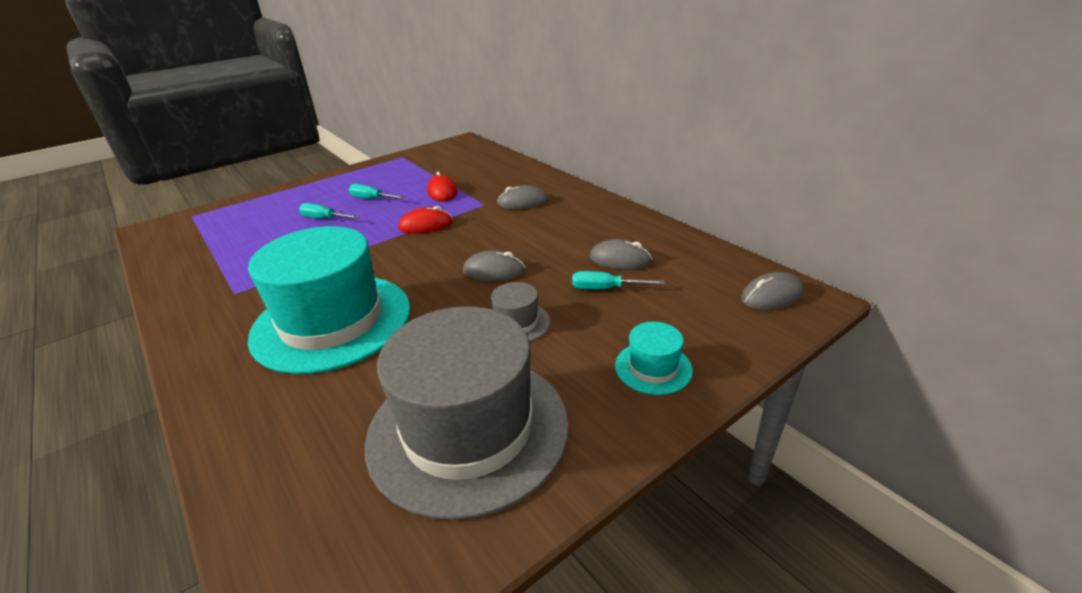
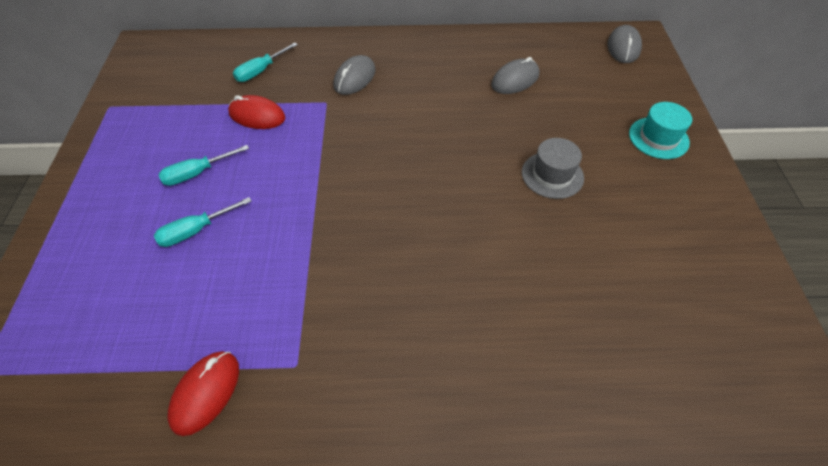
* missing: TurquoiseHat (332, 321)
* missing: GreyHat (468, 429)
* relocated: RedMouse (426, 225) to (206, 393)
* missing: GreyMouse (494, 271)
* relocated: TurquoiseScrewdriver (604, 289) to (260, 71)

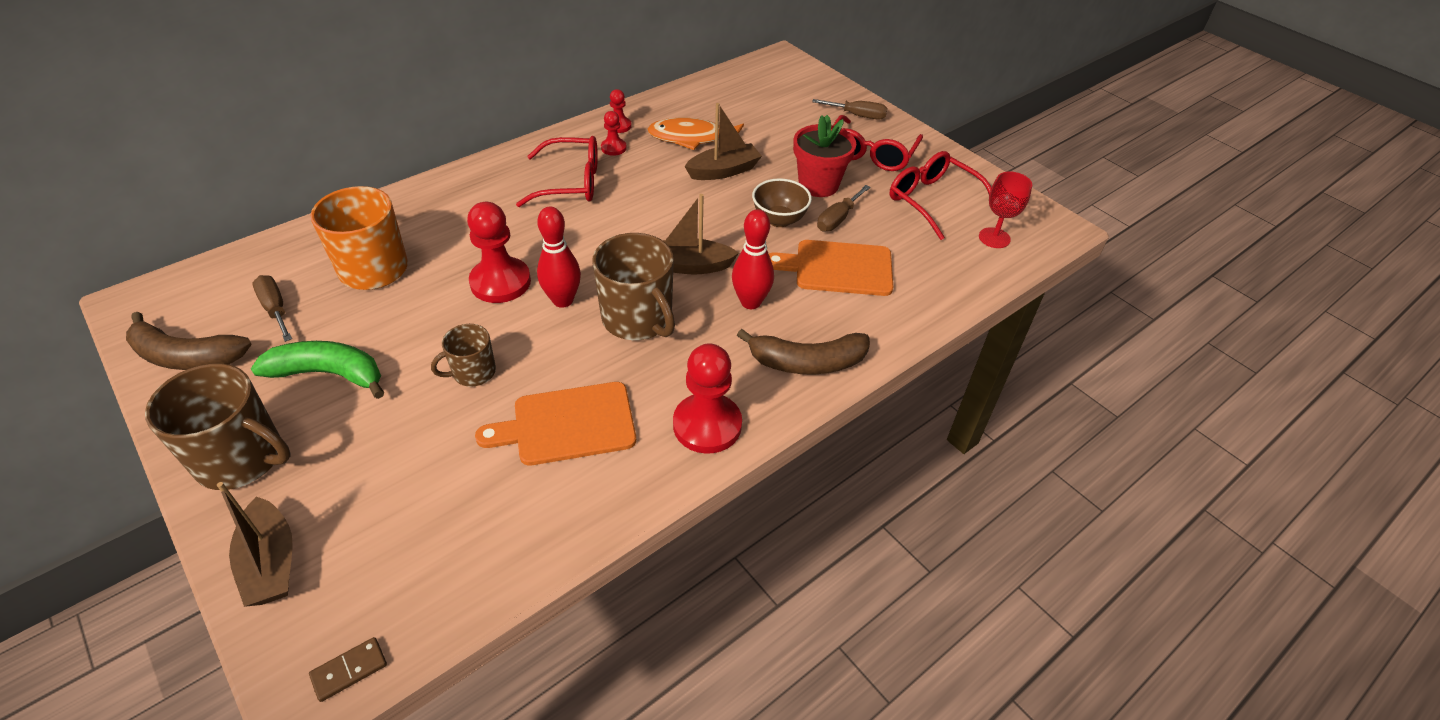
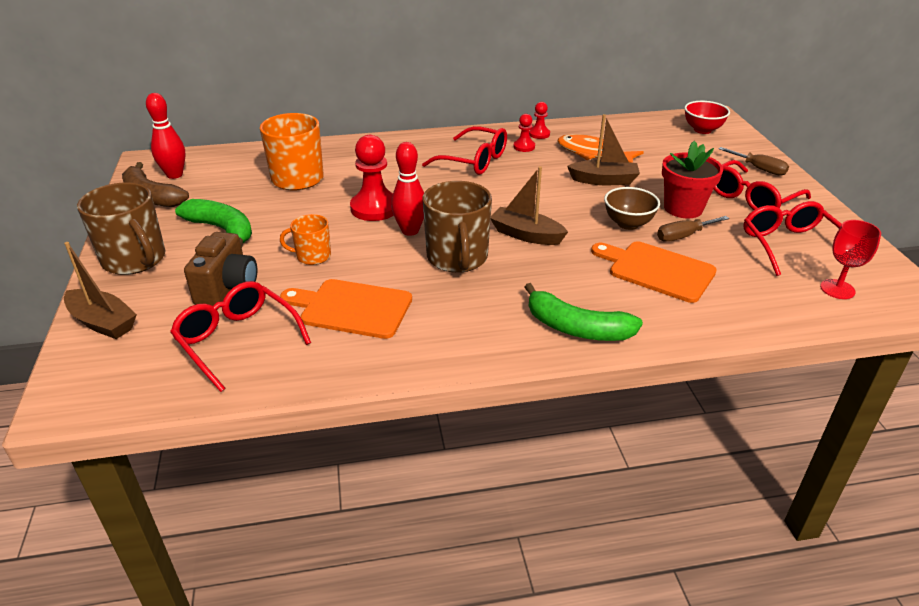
* spun: BrownBoat (271, 563) = (103, 322) 60 degrees counterclockwise
* missing: BrownScrewdriver (275, 309)
* missing: BrownDomino (349, 670)
* colour: BrownMug (473, 372) to OrangeMug (312, 256)
* missing: RedPawn (707, 425)
* relocated: RedBowlingPin (750, 302) to (174, 175)
* colour: BrownBanana (807, 362) to GreenBanana (577, 328)
* appeared: RedGlasses (237, 340)
* appeared: BrownCamera (227, 288)
* appeared: RedBowl (702, 130)

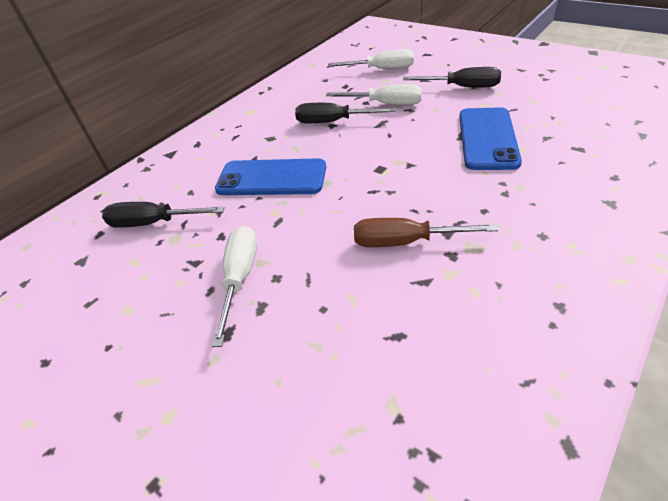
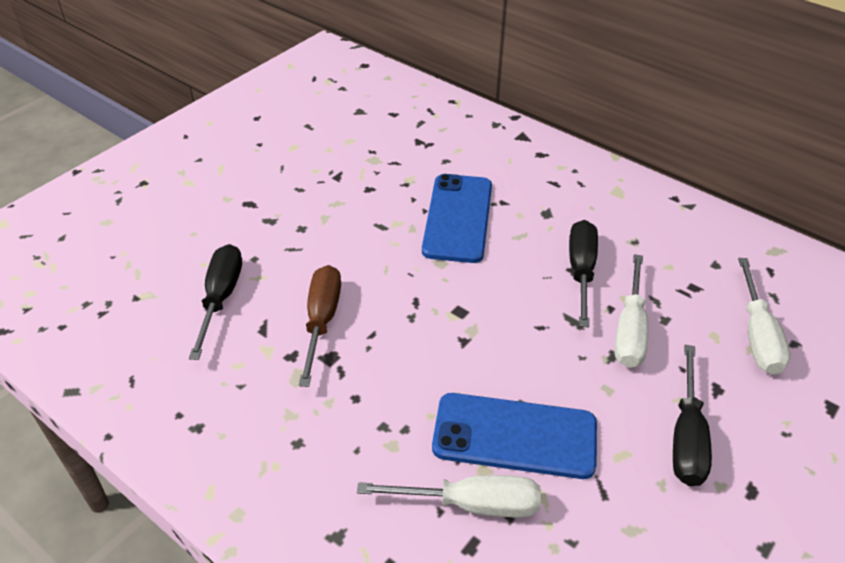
* relocated: BlackScrewdriver (153, 223) to (221, 298)
* relocated: WhiteScrewdriver (240, 278) to (471, 504)

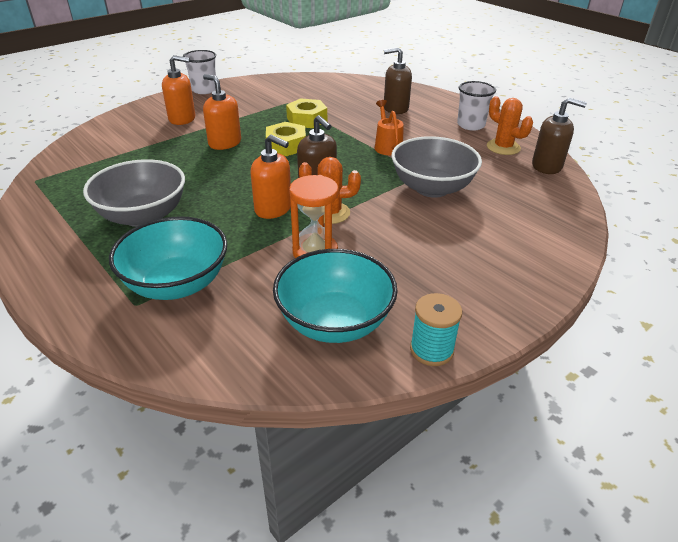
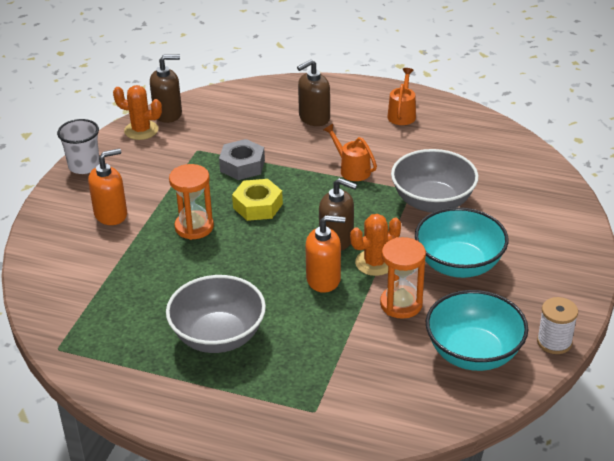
* relocated: TurquoiseBowl (177, 284) to (458, 264)
* exchanged: OrangeSoapDispenser (224, 143) to OrangeHourglass (194, 227)
* colour: YellowNut (307, 119) to GreyNut (242, 166)
* colour: TurquoiseSpool (431, 350) to WhiteSpool (554, 342)
* exchanged: WhiteCup (471, 125) to OrangeWateringCan (402, 114)
* relocated: OrangeCactus (503, 147) to (141, 130)
* relocated: BrownSoapDispenser (547, 166) to (168, 114)

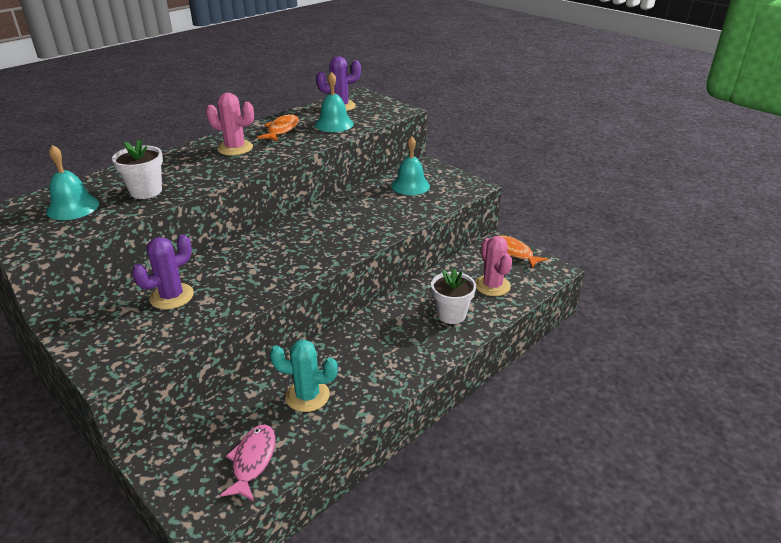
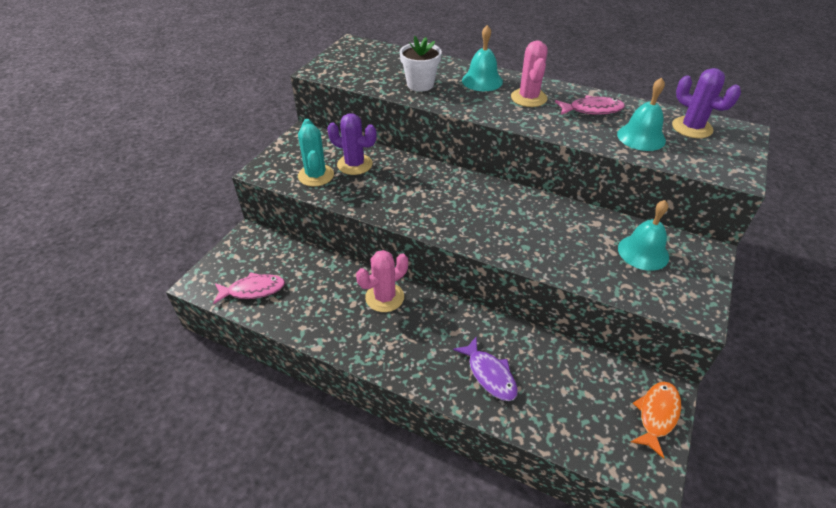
* relocated: TurquoiseBell (73, 207) to (482, 81)
* colour: OrangeFish (281, 130) to PinkFish (592, 110)
* relocated: TurquoiseCactus (307, 396) to (316, 175)
* exchanged: WhiteFlowerPot (451, 314) to PurpleFish (489, 374)
* relocated: PinkCactus (492, 286) to (384, 297)

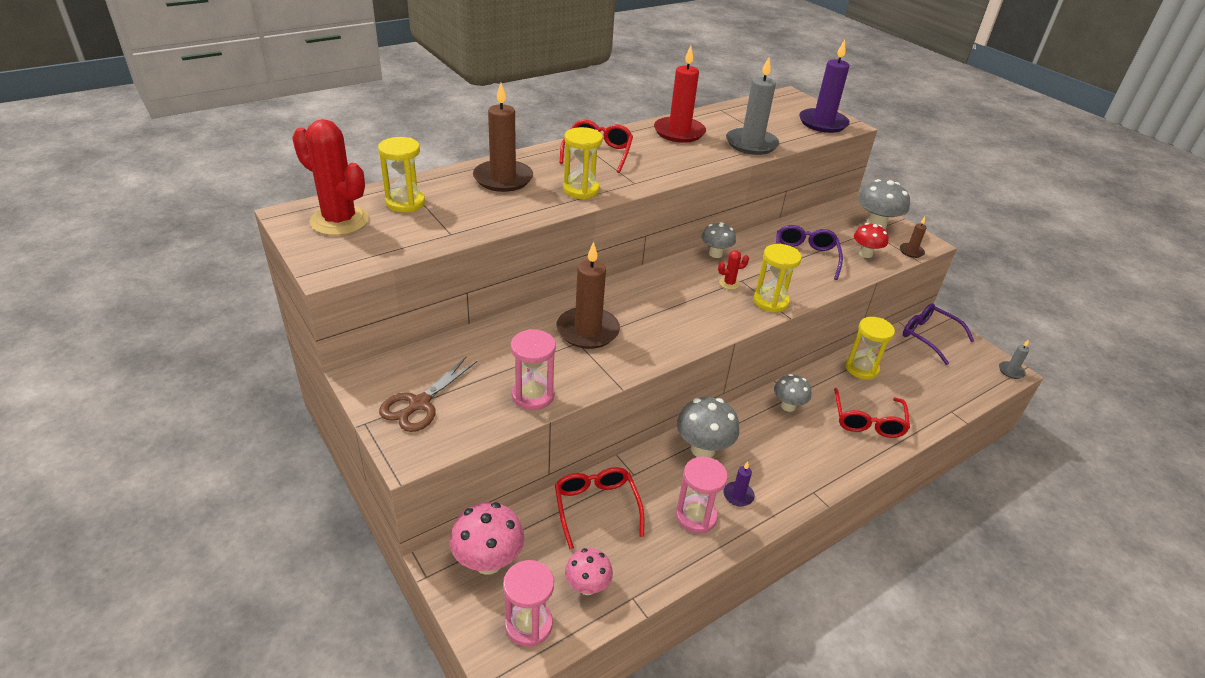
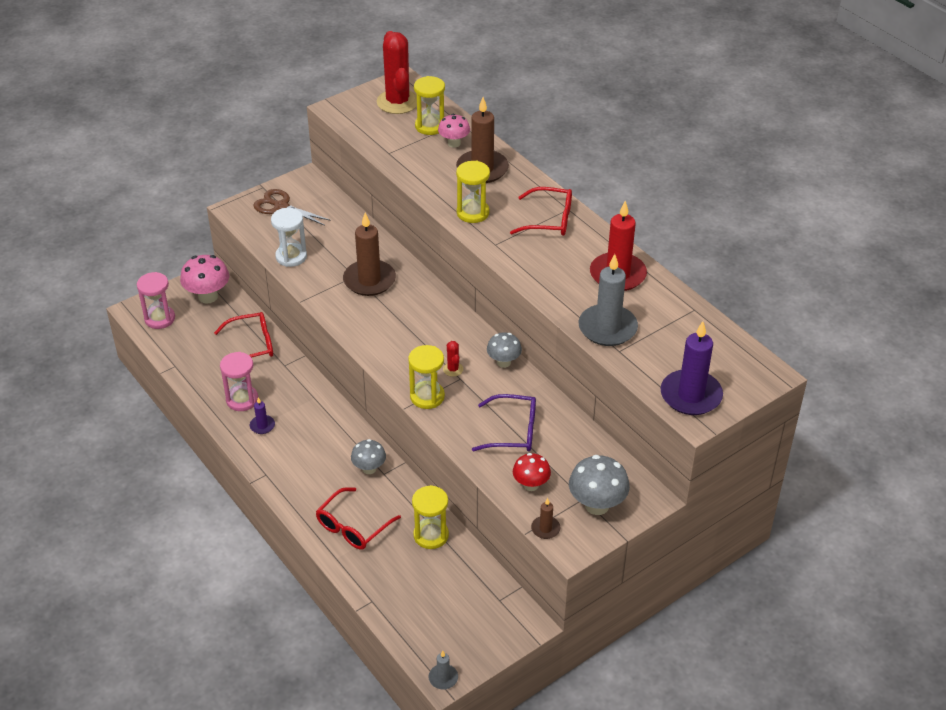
* spun: RedCactus (339, 221) = (397, 102) 45 degrees counterclockwise
* colour: PinkHourglass (533, 395) to WhiteHourglass (291, 256)
* relocated: PinkMushroom (587, 586) to (454, 143)
* missing: GreyMushroom (703, 449)
* spun: RedGlasses (867, 421) = (353, 527) 60 degrees counterclockwise
* missing: PurpleGlasses (929, 336)

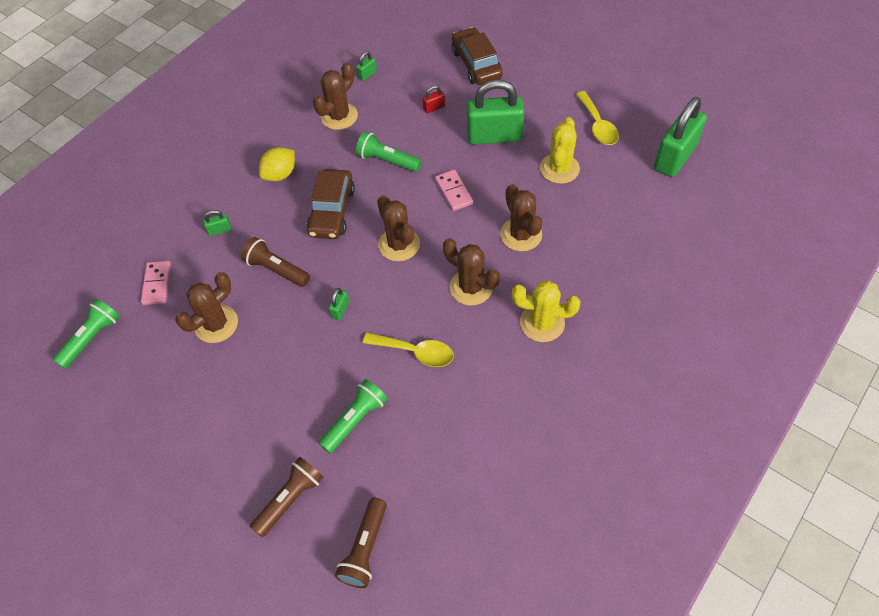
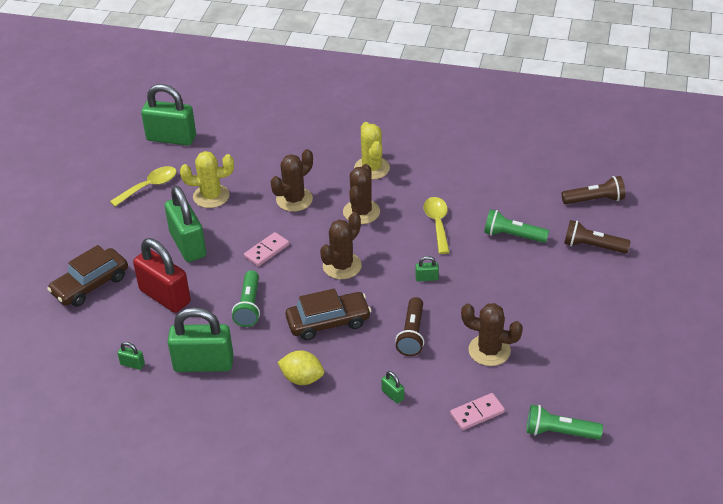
* exchanged: BrownCactus (339, 116) to GreenPadlock (203, 364)
* size: RedPadlock (434, 108) = (165, 296) x2.46

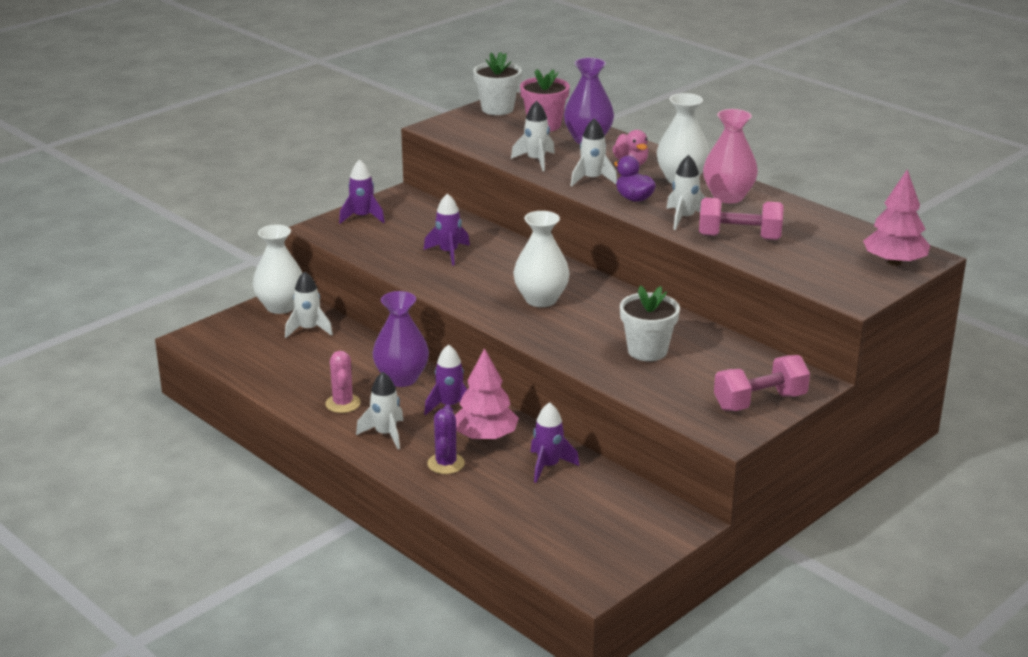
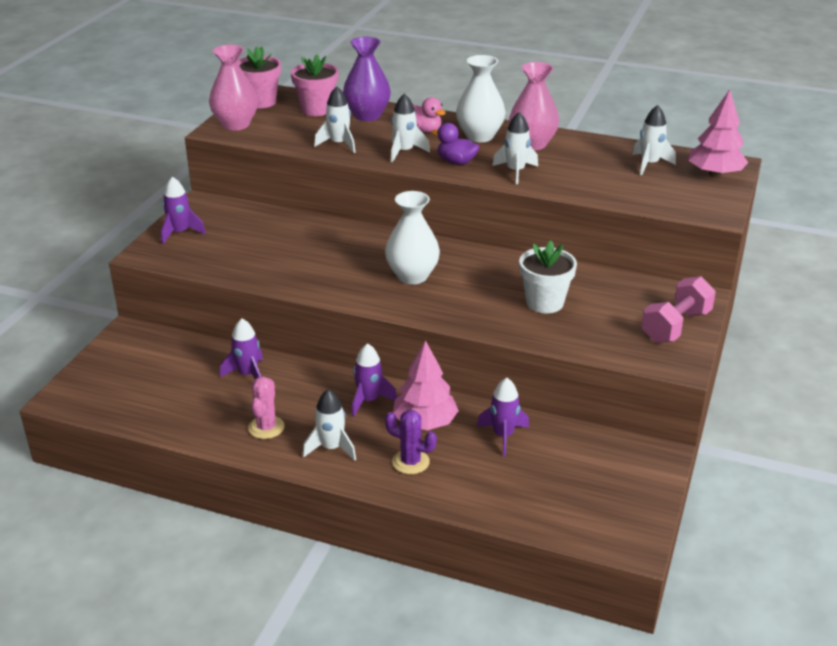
* missing: WhiteVase (280, 306)
* relocated: WhiteRocket (309, 329) to (649, 164)
* spun: PinkCactus (343, 404) = (266, 427) 45 degrees clockwise
* missing: PurpleVase (401, 378)
* relocated: PurpleRocket (448, 253) to (248, 374)
* spun: PurpleCactus (446, 464) = (410, 462) 45 degrees counterclockwise
* colour: WhiteFlowerPot (497, 109) to PinkFlowerPot (260, 102)
* missing: PinkDumbbell (739, 237)
* appeared: PinkVase (235, 124)

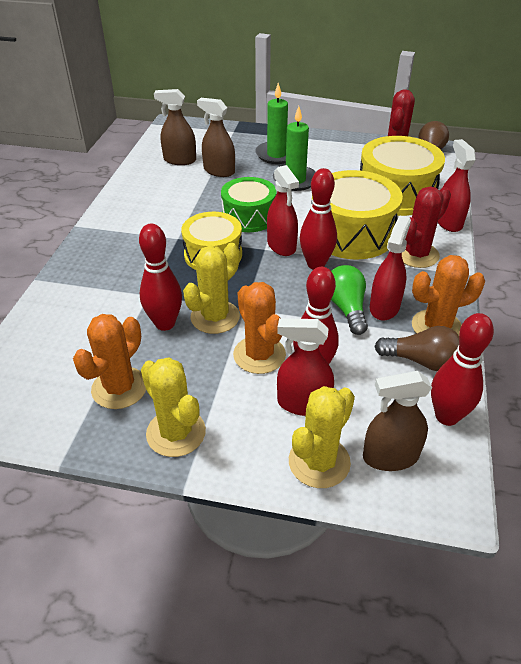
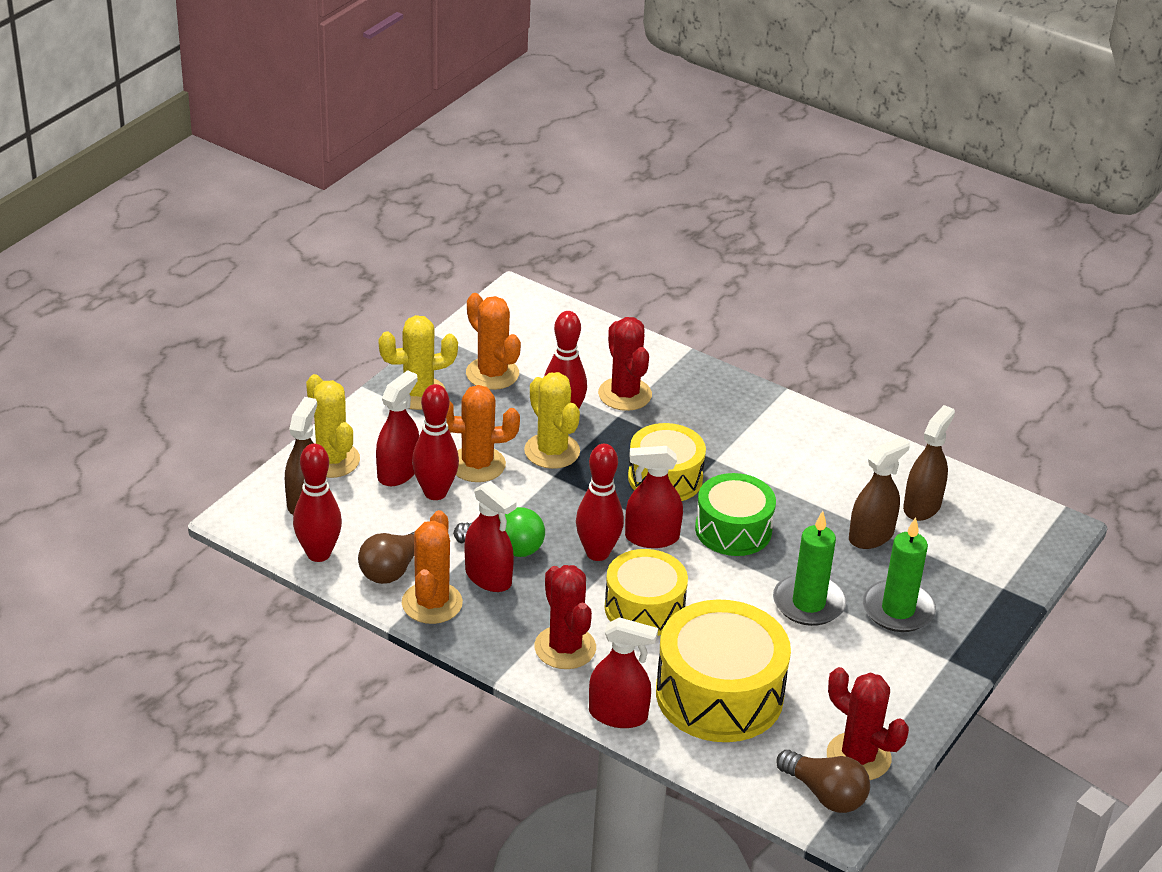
* size: YellowDrum (351, 233) = (644, 608) x0.65
* appeared: RedCactus (625, 394)

